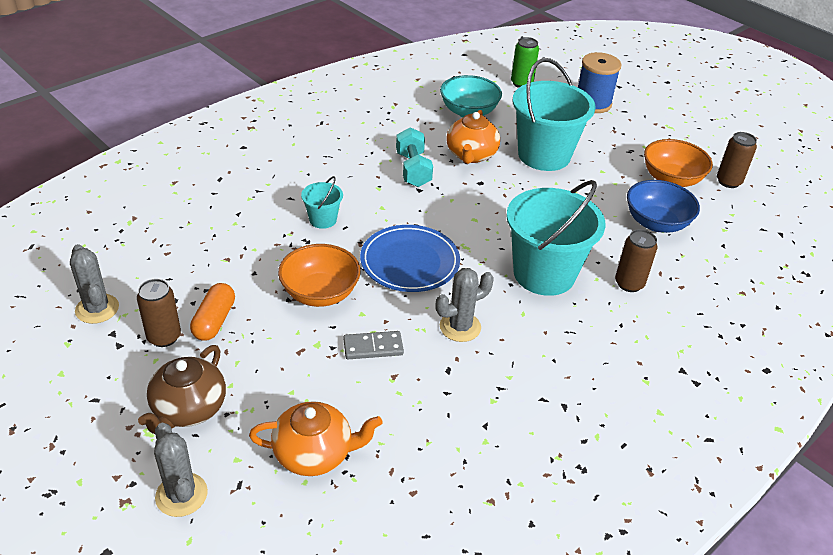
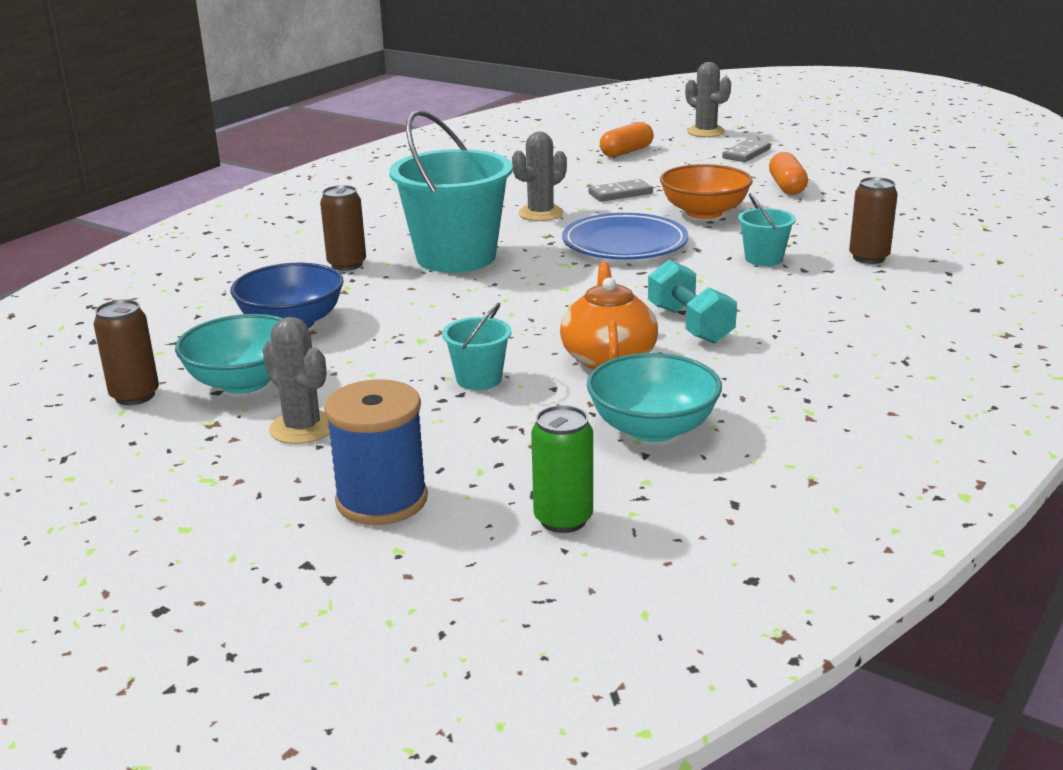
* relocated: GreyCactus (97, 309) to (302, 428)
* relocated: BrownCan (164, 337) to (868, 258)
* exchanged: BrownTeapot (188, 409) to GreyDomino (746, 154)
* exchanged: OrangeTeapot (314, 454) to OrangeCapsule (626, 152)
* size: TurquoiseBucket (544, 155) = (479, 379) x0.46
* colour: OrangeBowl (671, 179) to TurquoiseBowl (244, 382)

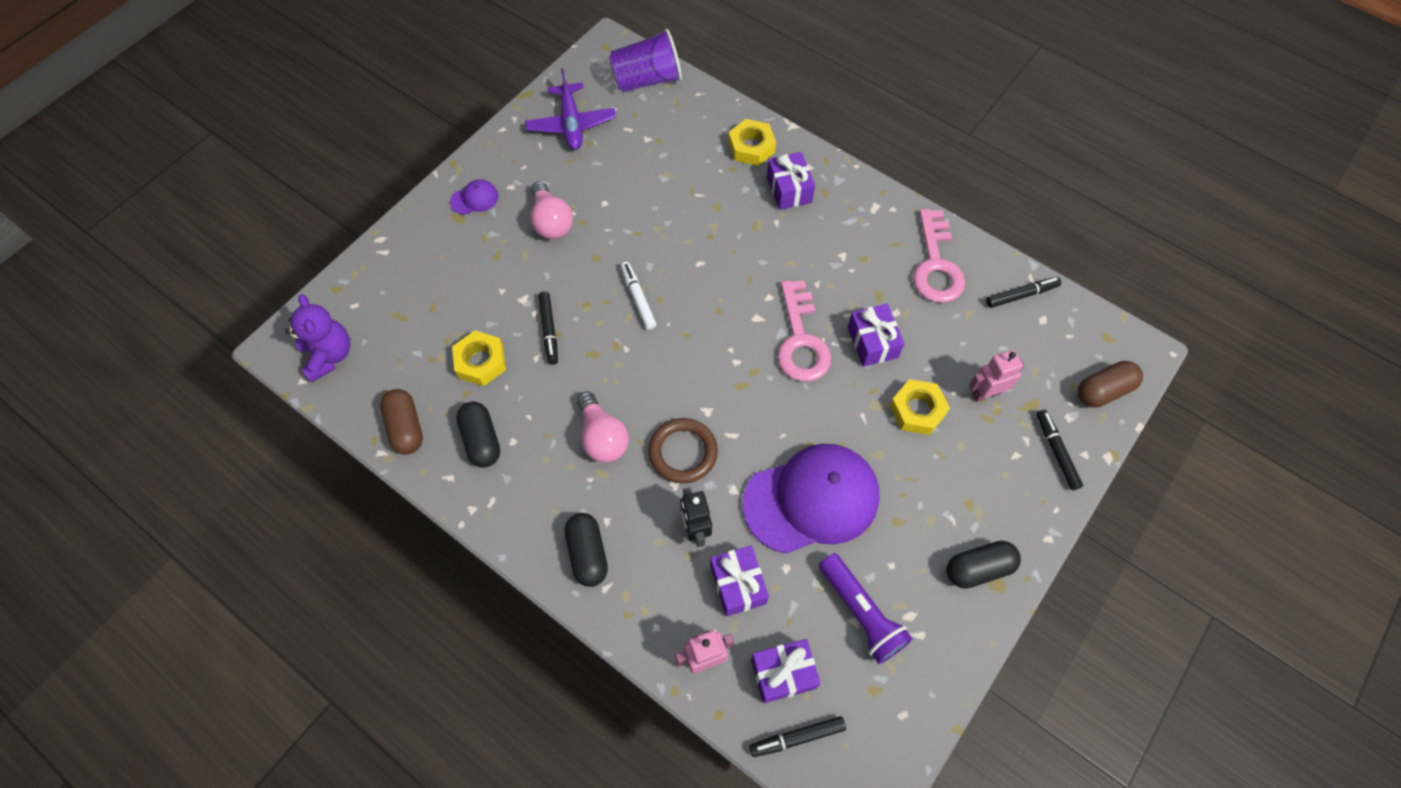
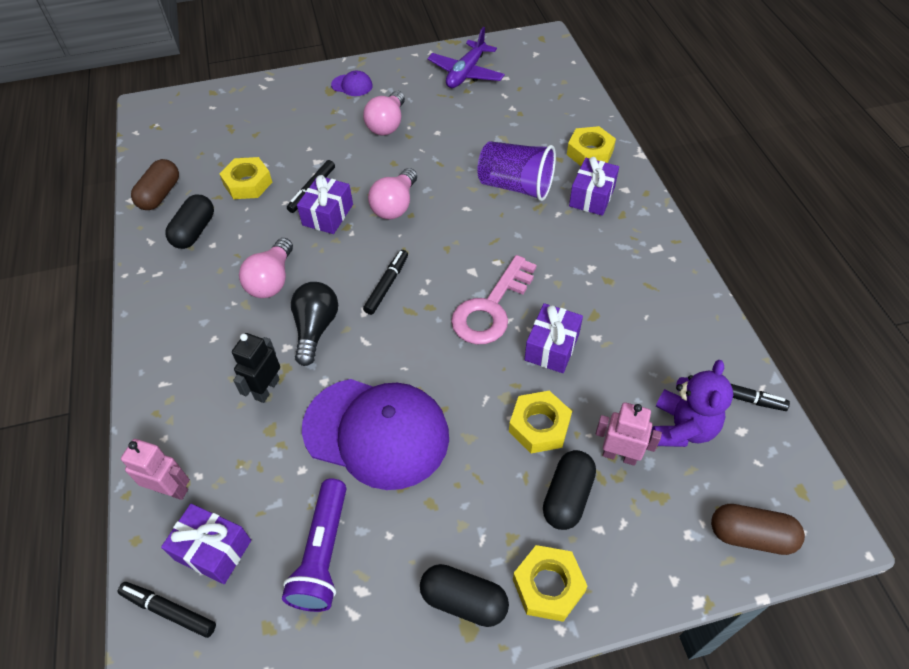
* relocated: PurpleTeddyBear (329, 355) to (682, 428)
* relocated: BlackCapsule (588, 553) to (567, 496)
* relocated: PurpleCup (647, 80) to (516, 186)
* exchanged: WhiteMarker (638, 298) to PinkLightBulb (395, 205)
* exchanged: BrownRing (683, 452) to BlackLightBulb (316, 328)
* relocated: PurpleGift (738, 584) to (328, 215)
* missing: PinkKey (936, 265)
* relocated: BlackMarker (1056, 452) to (387, 285)
* appeared: YellowNut (548, 586)

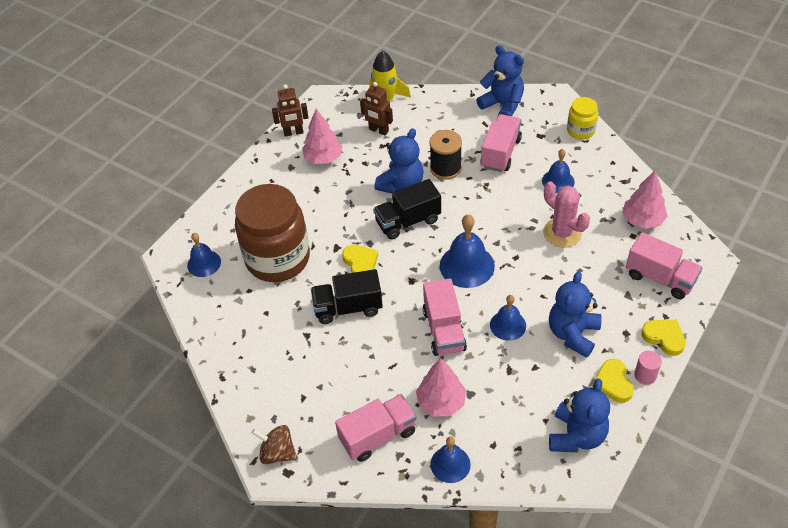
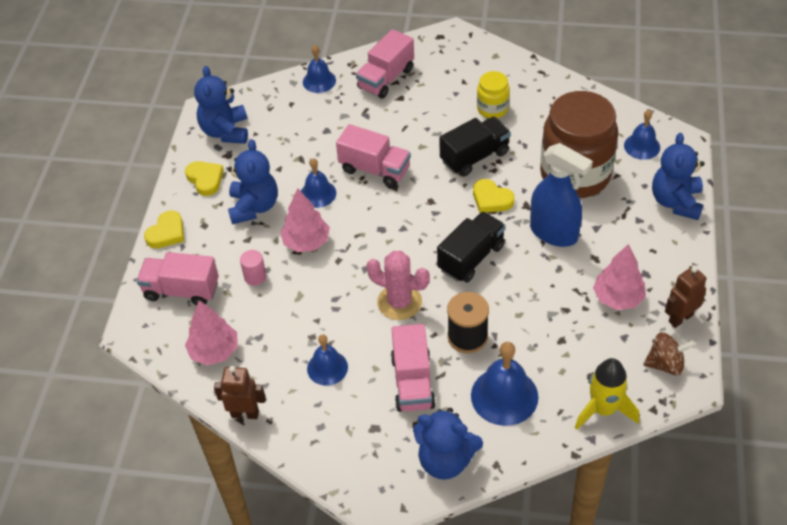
* relocated: BrownSpinningTop (277, 453) to (666, 364)
* relocated: BrownRobot (378, 130) to (245, 413)
* relocated: BlueTeddyBear (401, 185) to (676, 202)
* relocated: PinkTree (441, 402) to (306, 242)
* spun: PinkTruck (444, 330) = (375, 169) 150 degrees clockwise
* relocated: BlueBell (467, 265) to (504, 396)
* relocated: PinkCactus (562, 233) to (399, 302)
* relocated: YellowJar (580, 131) to (492, 109)
* relocated: PinkCylinder (645, 375) to (255, 277)
* spun: YellowHeart (664, 338) = (167, 233) 75 degrees counterclockwise
* appeared: BlueSprayBottle (554, 233)

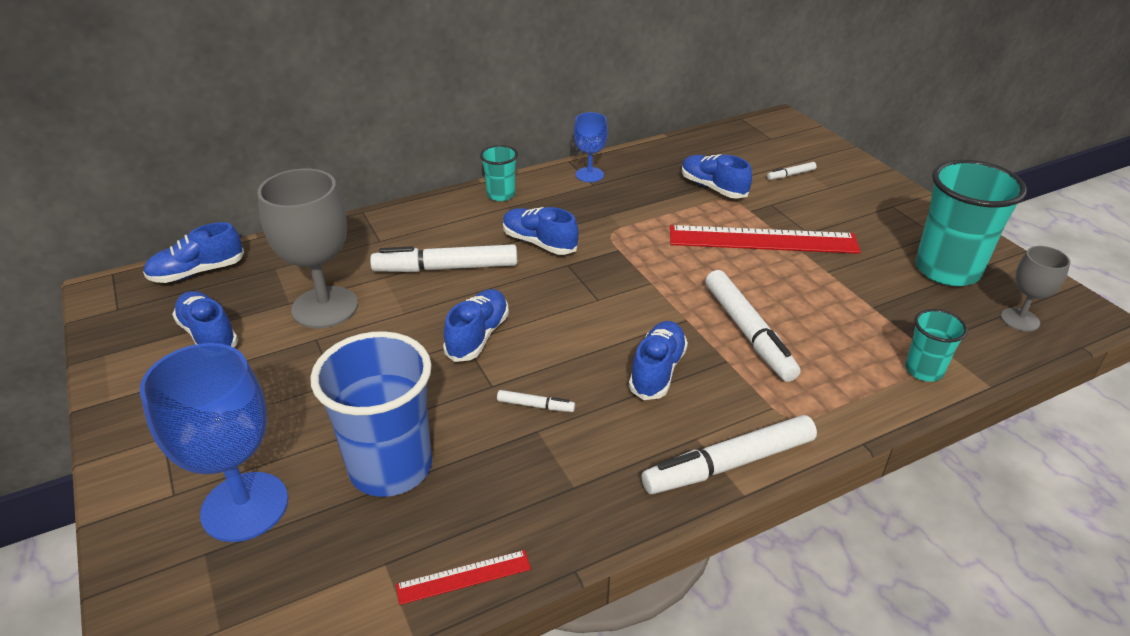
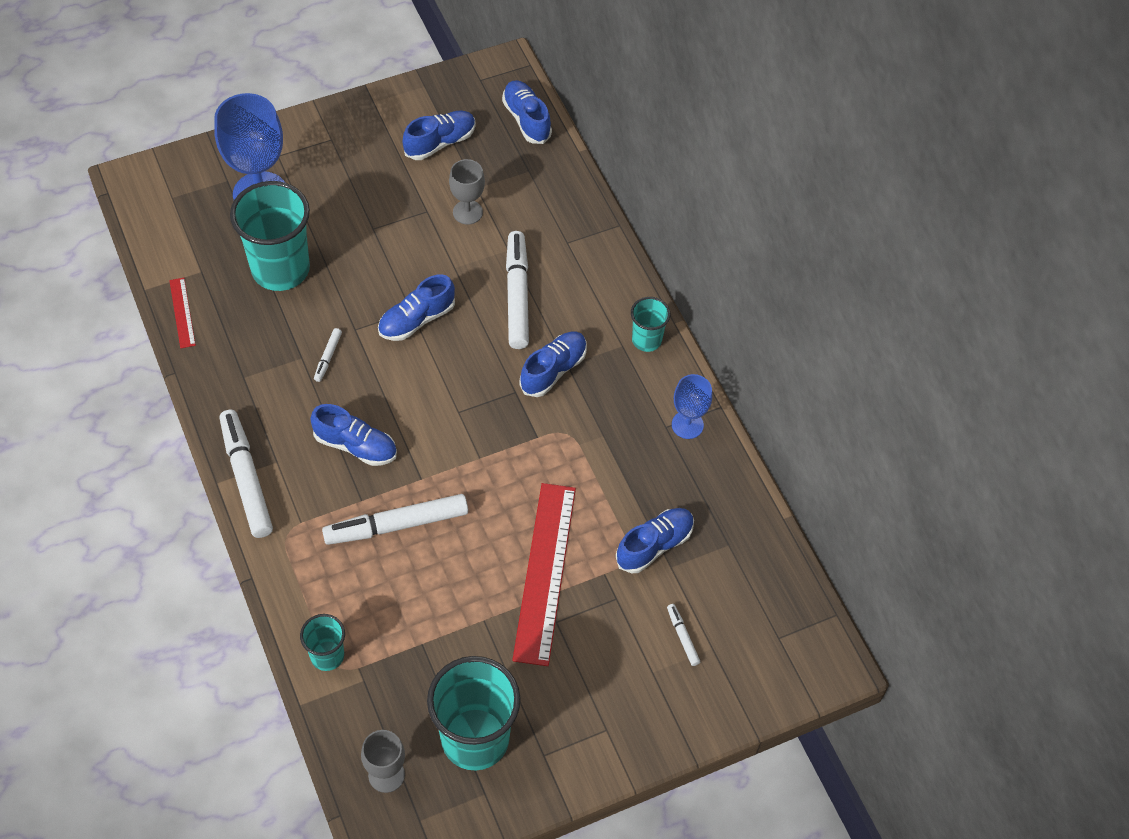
* size: GreyGoblet (325, 307) = (467, 212) x0.55
* colour: BlueCup (390, 467) to TurquoiseCup (280, 269)
* spun: BlueShoe (478, 336) = (416, 320) 120 degrees clockwise

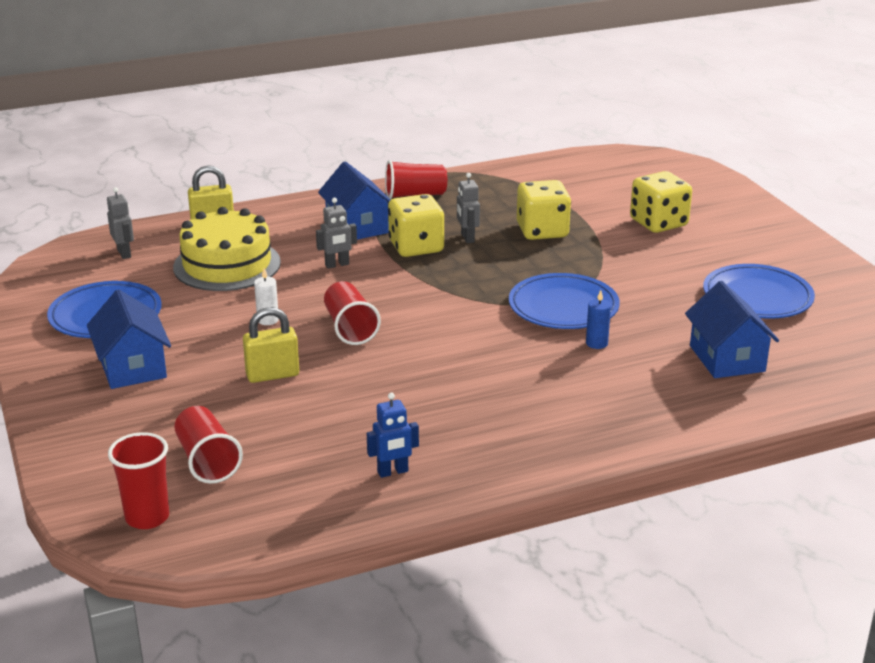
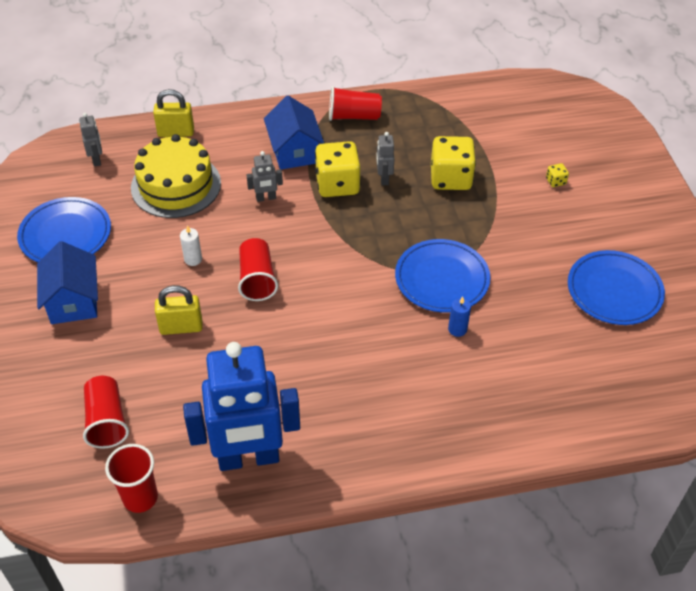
* relocated: RedCup (147, 517) to (140, 498)
* size: BlueRobot (393, 472) = (248, 458) x2.47
* size: YellowDice (658, 223) = (555, 181) x0.42
* missing: BlueHouse (727, 358)

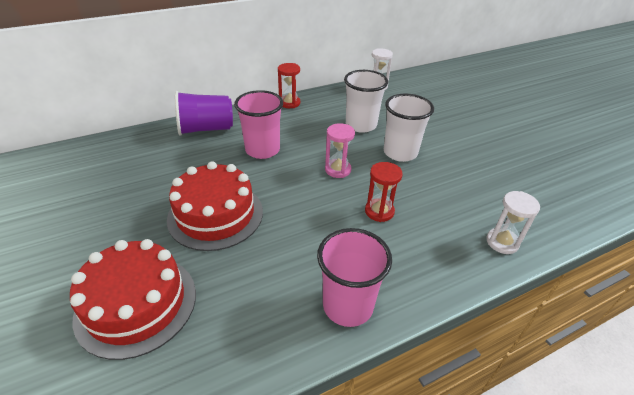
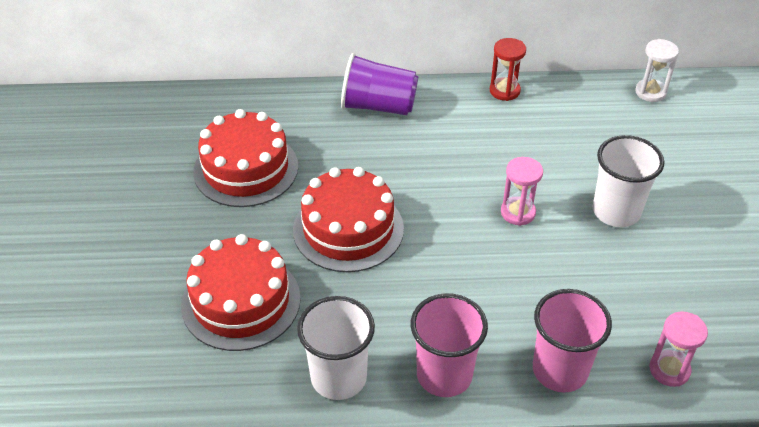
* relocated: PinkCup (262, 150) to (560, 370)
* relocated: WhiteCup (361, 125) to (338, 377)
* missing: RedHourglass (379, 211)
* colour: WhiteHourglass (502, 242) to PinkHourglass (669, 370)
* appeared: RedCake (246, 169)

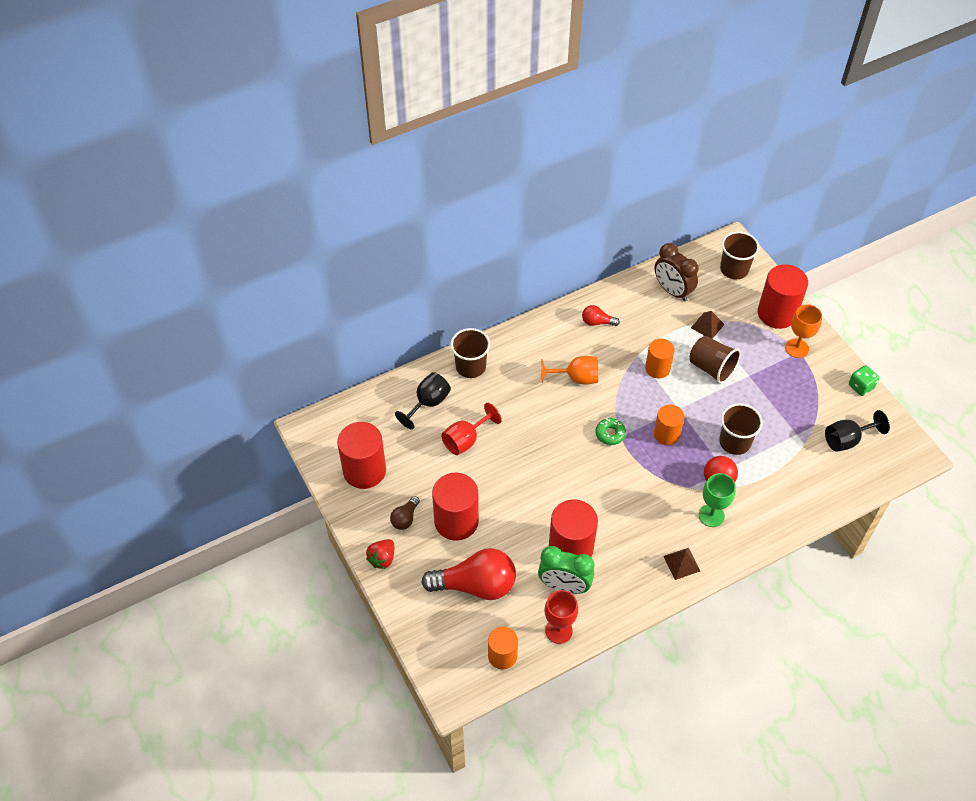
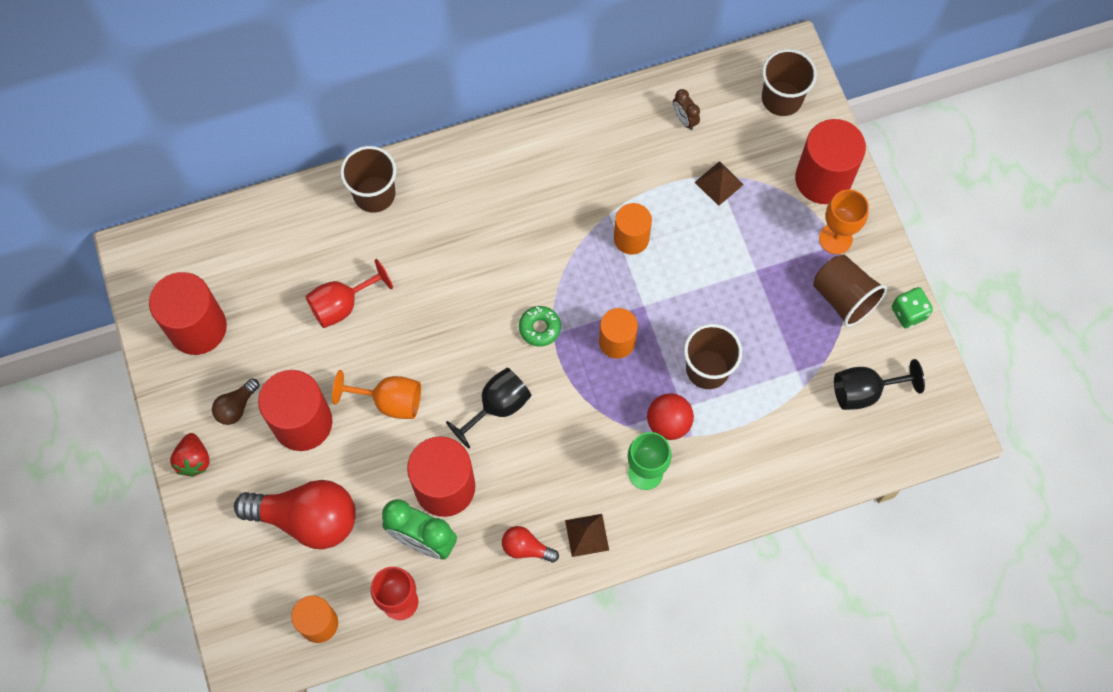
* spun: RedStrawberry (382, 559) = (194, 460) 45 degrees counterclockwise
* relocated: BlackGoblet (428, 403) to (497, 406)
* relocated: OrangeGoblet (576, 378) to (389, 401)
* relocated: RedLightBulb (597, 322) to (526, 548)
* size: BrownClock (672, 291) = (684, 120) x0.51
* relocated: BrownCup (711, 368) to (843, 298)

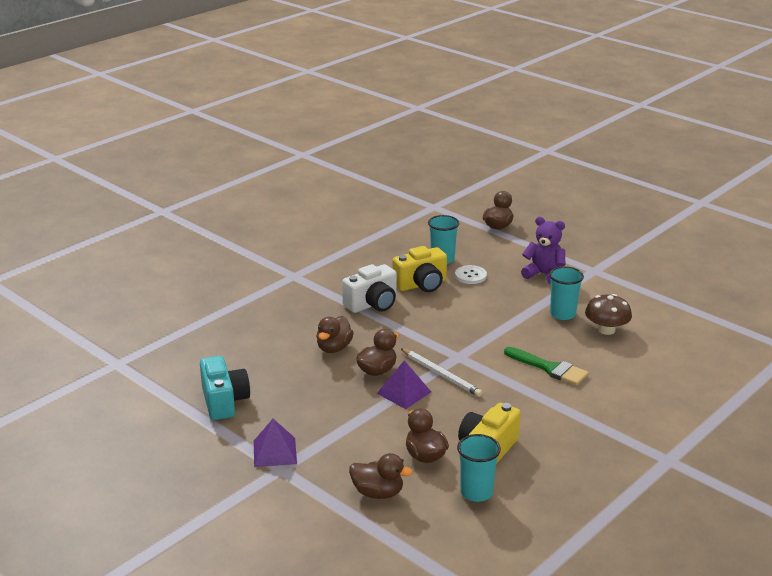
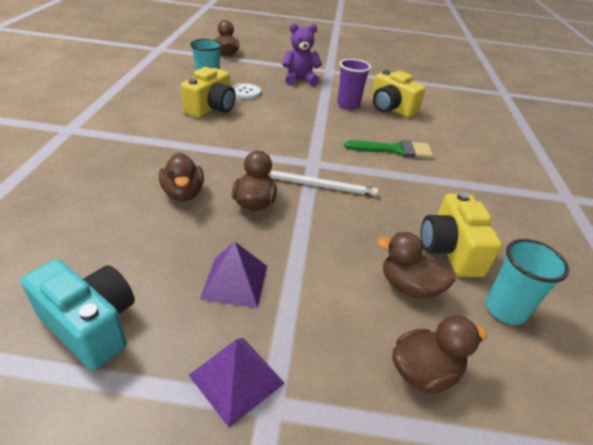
* missing: WhiteCamera (372, 304)
* relocated: PurplePyramid (404, 392) to (235, 282)
* colour: TurquoiseCup (562, 314) to PurpleCup (348, 105)
* exchanged: BrownMushroom (606, 330) to YellowCamera (391, 109)

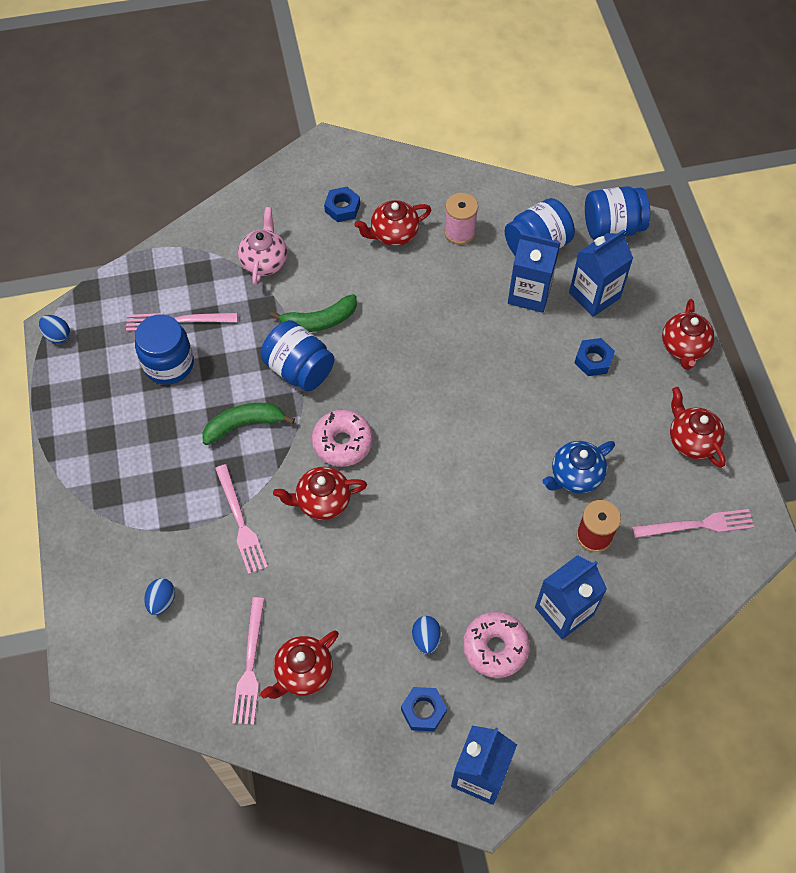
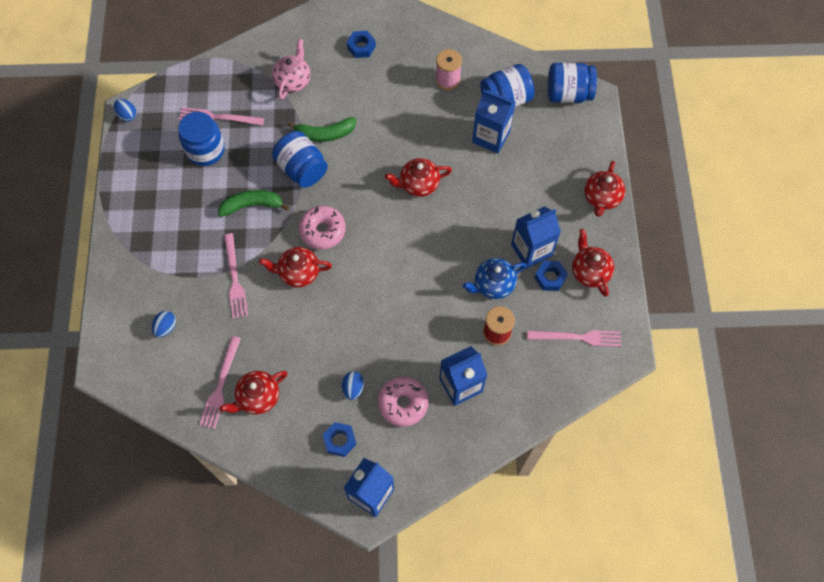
* relocated: RedTeapot (393, 234) to (418, 184)
* relocated: BlueCarton (594, 295) to (531, 250)
* relocated: BlueNut (593, 360) to (550, 277)

